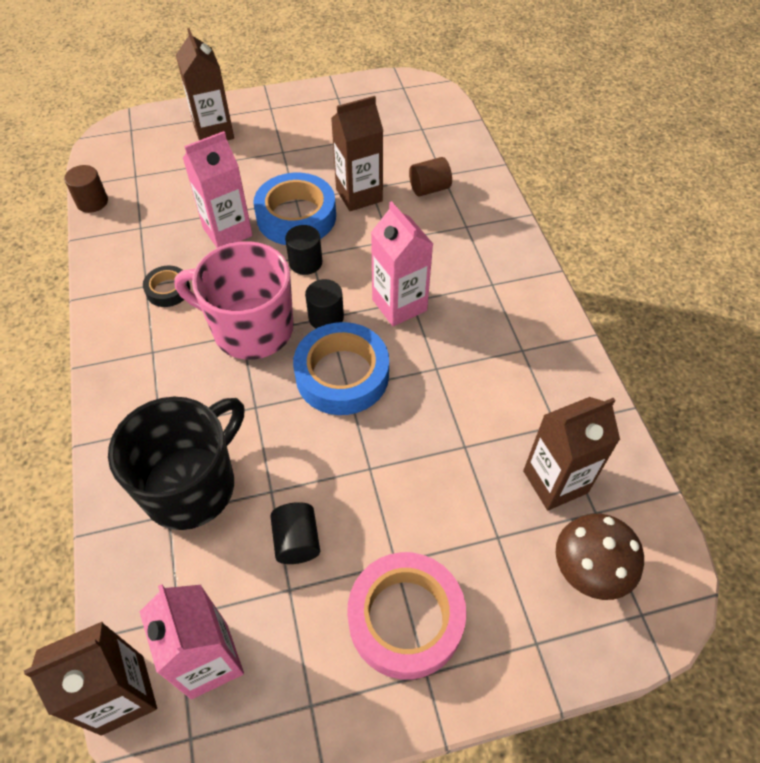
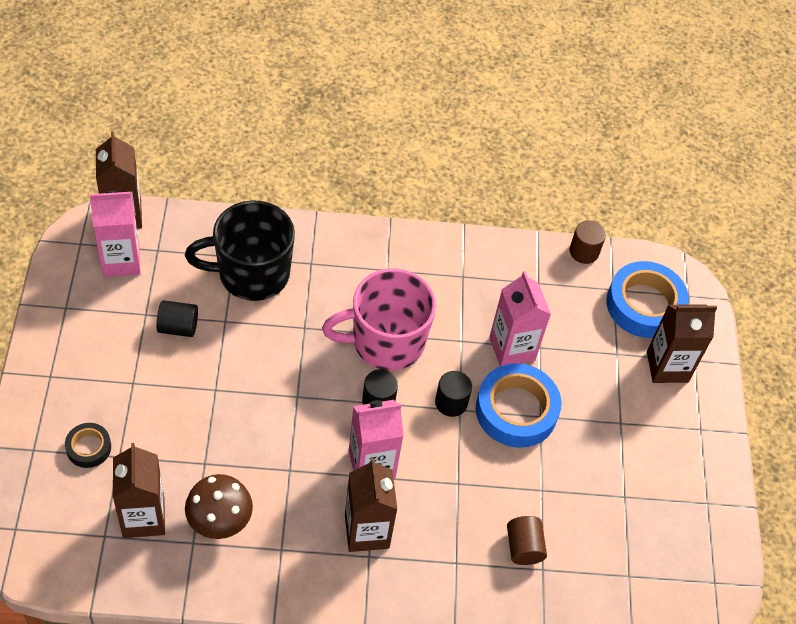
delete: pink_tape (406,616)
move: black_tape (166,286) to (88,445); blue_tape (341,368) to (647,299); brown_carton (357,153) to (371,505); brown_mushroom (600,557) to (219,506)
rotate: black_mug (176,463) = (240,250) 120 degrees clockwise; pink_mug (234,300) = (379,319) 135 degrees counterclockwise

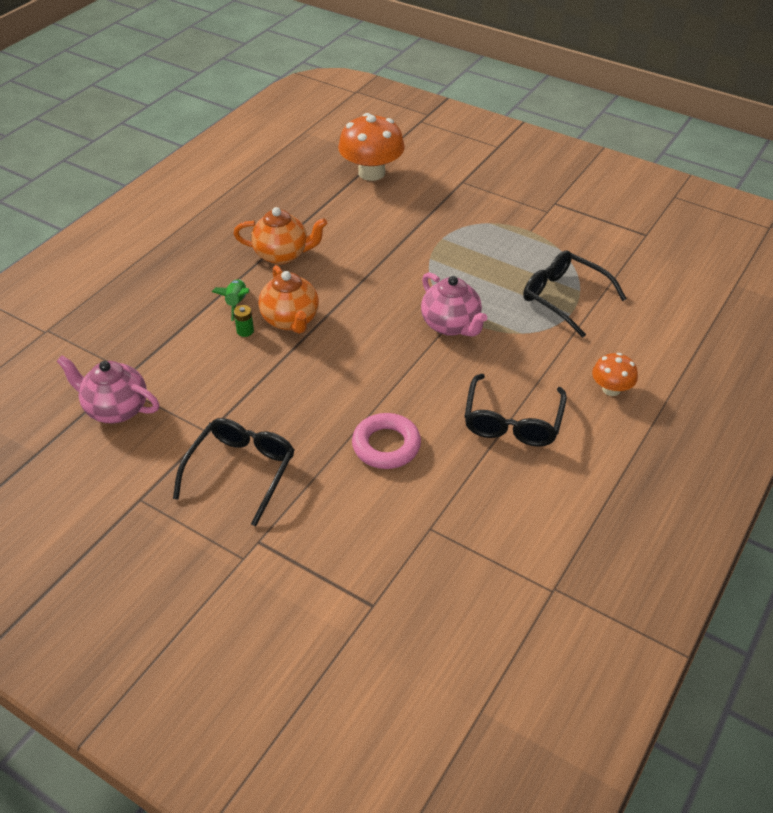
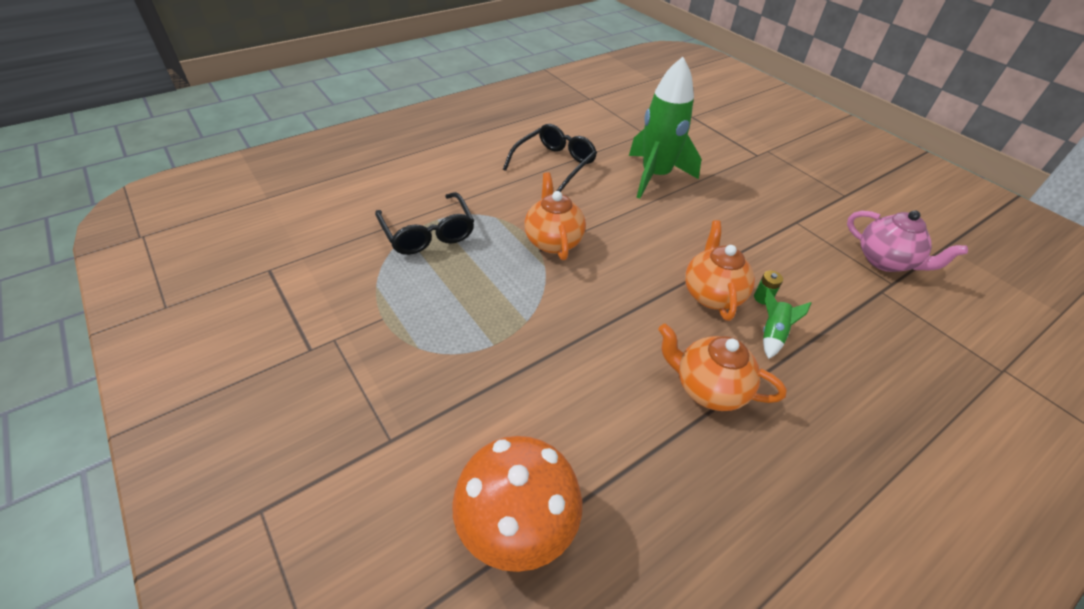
delete: black_glasses (233,472); orange_mushroom (615,374)
replace: pink_ring (386,441) to green_rocket (665,128)
recolor: pink_teapot (454,304) to orange_teapot (555,216)

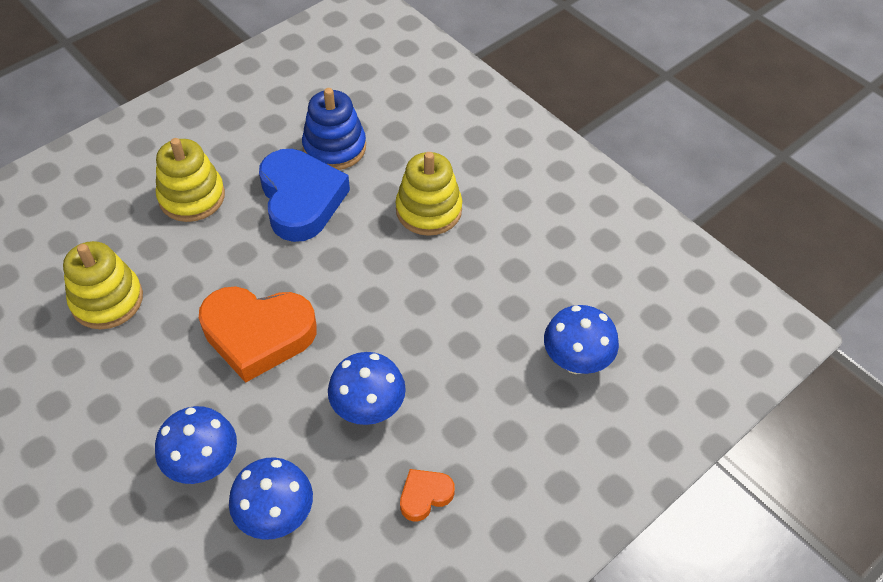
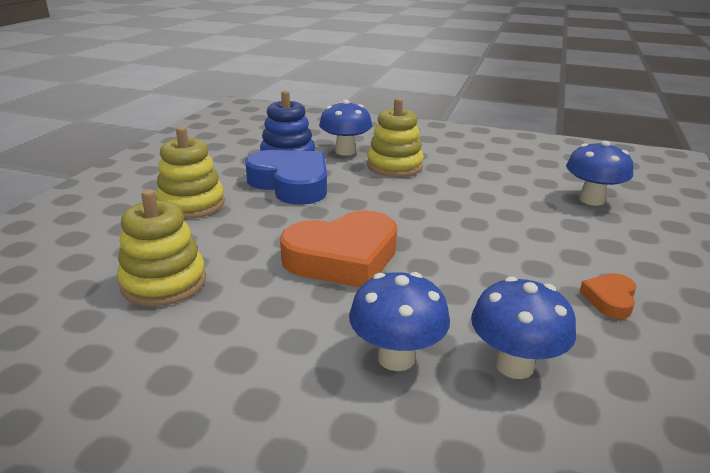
move: blue_mushroom (367,388) to (345,128)

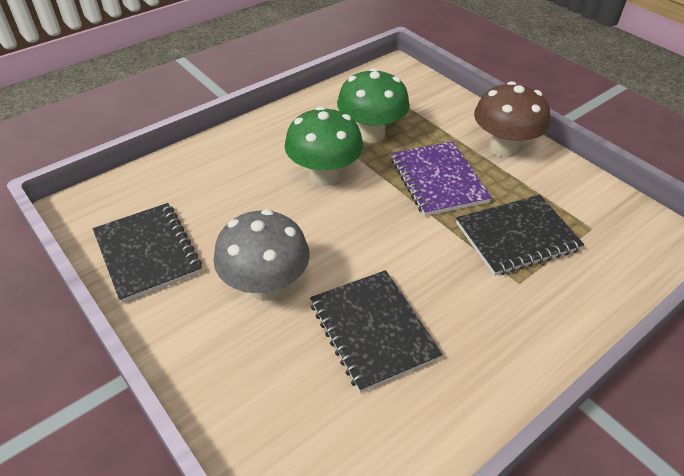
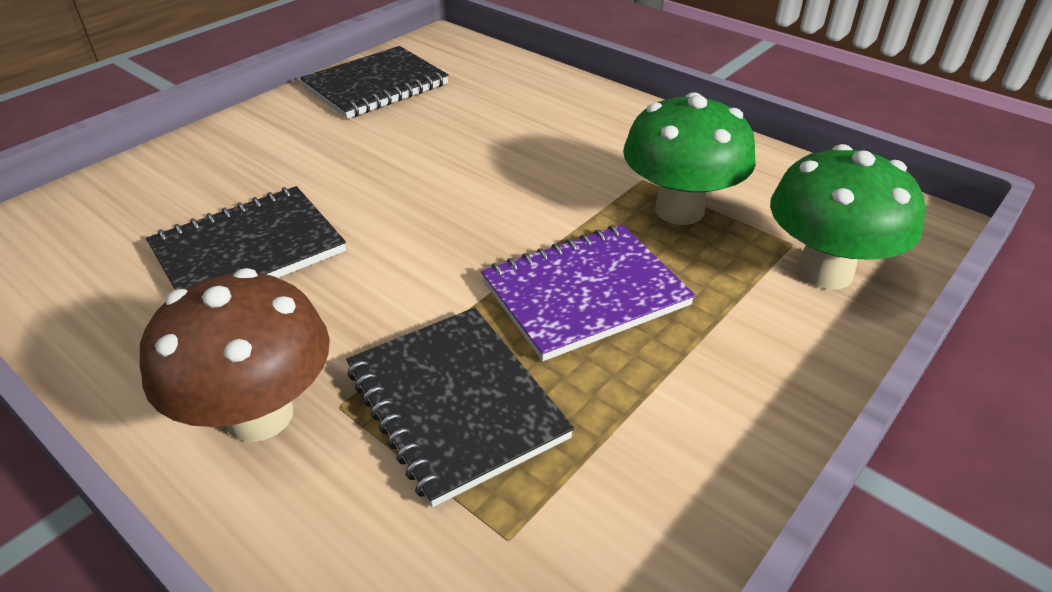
delete: grey_mushroom (261,255)
move: green_mushroom (323,146) to (847,216); brown_mushroom (512,119) to (235,355)

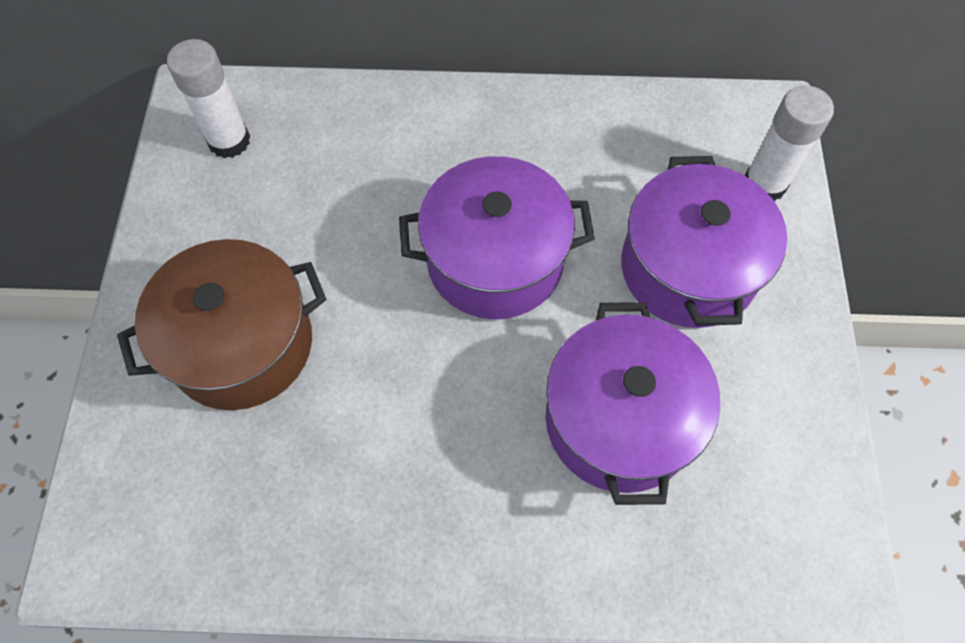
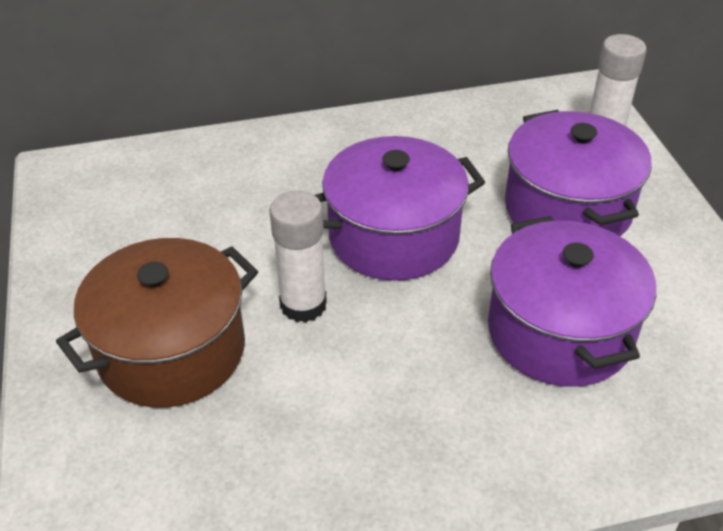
move: white_glue_stick (208,98) to (298,256)

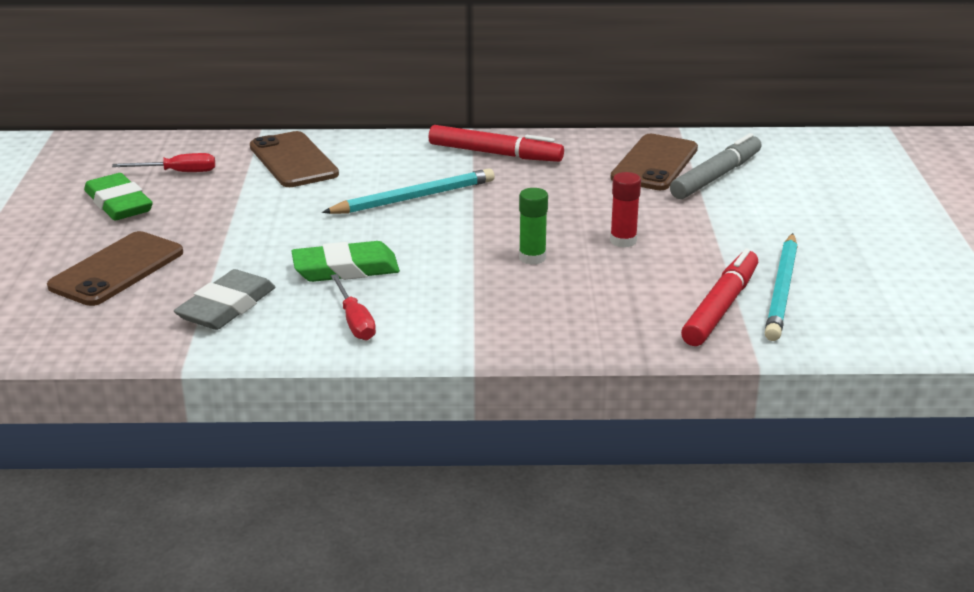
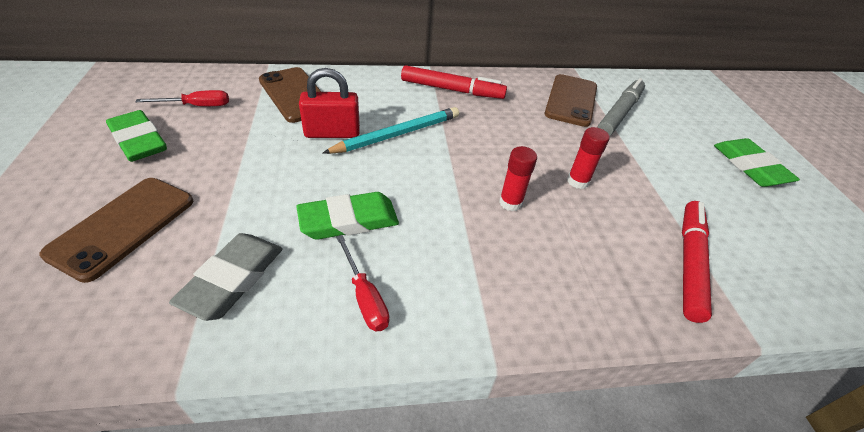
delete: turquoise_pencil (781,287)
insert: red_padlock (329,103); green_eraser (757,162)
recolor: green_glue_stick (533,226) to red_glue_stick (518,178)

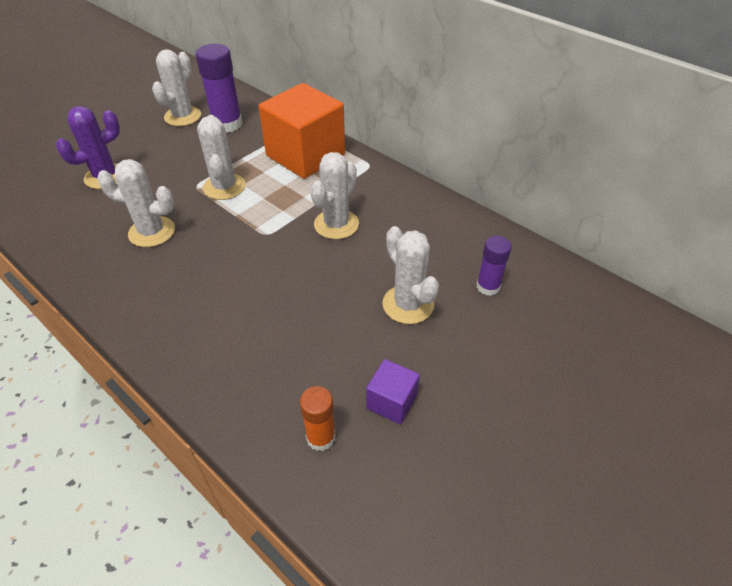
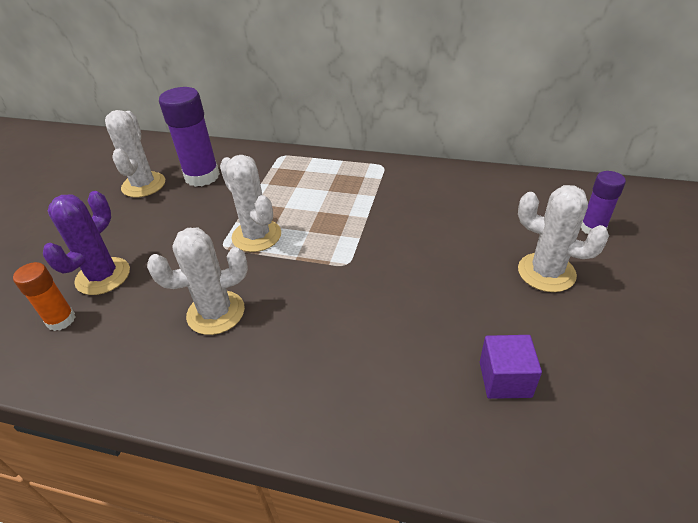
delete: orange_cube (301,131); white_cactus (334,195)
move: orange_glue_stick (317,418) to (44,296); purple_cube (393,391) to (511,367)

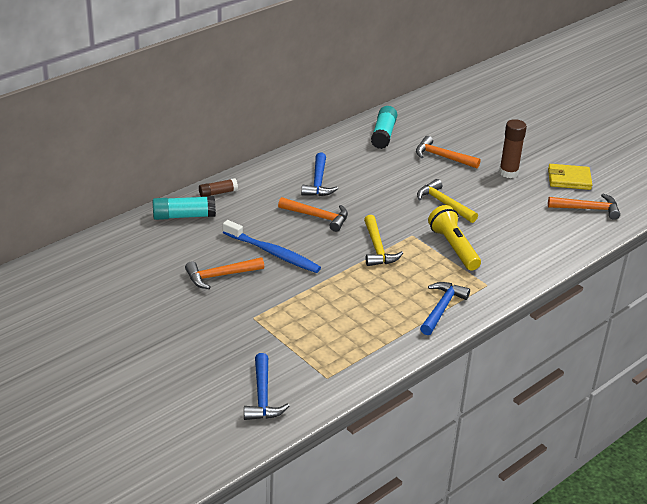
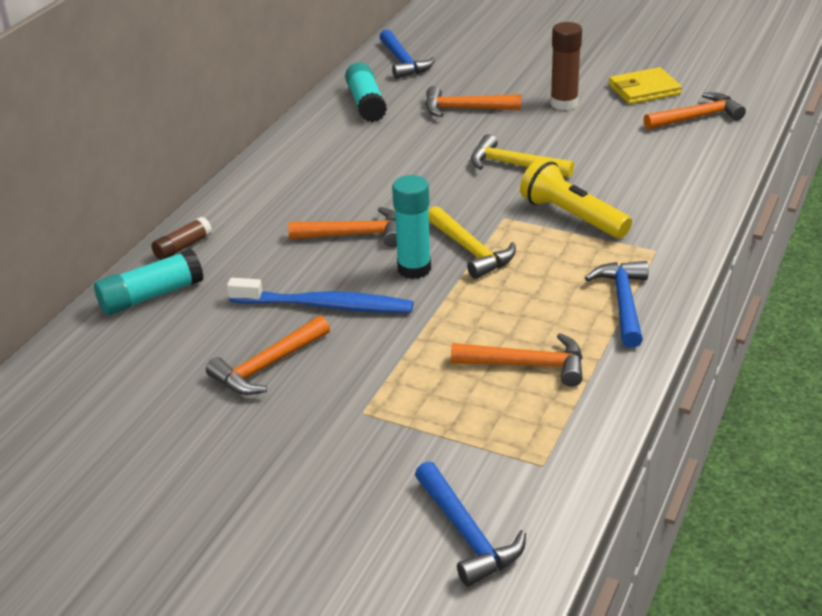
insert: turquoise_glue_stick (411,227); orange_hammer (517,360)
move: blue_hammer (319,174) to (408,54)

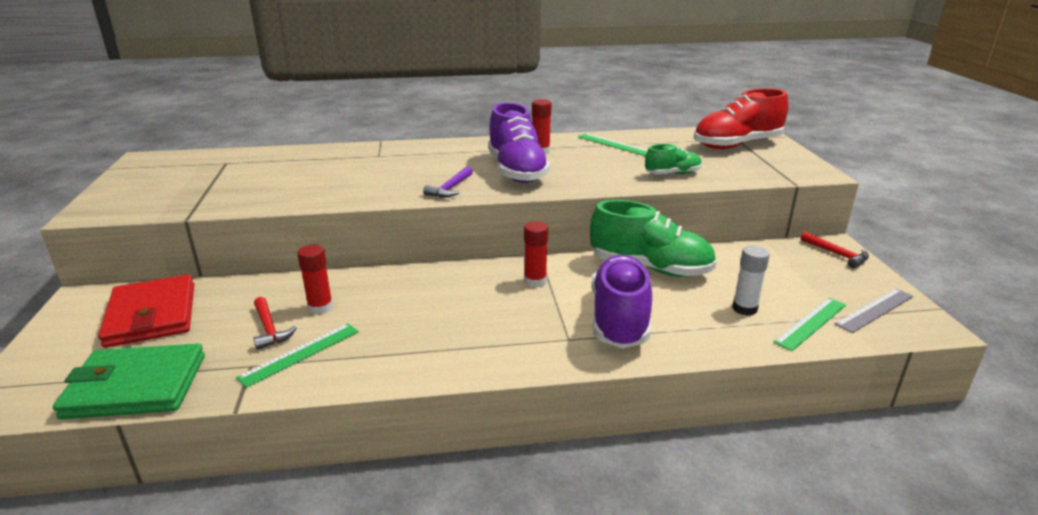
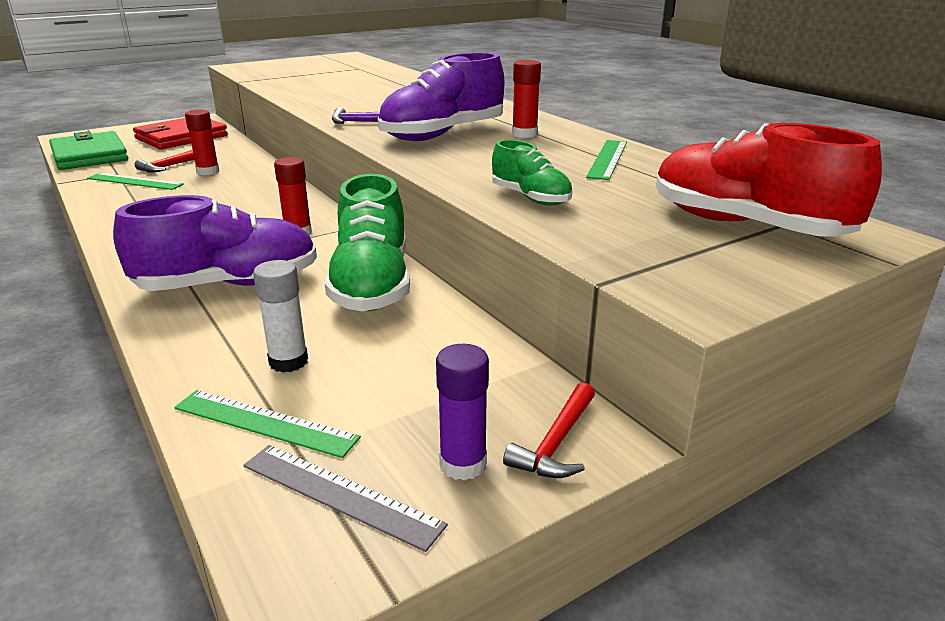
insert: purple_glue_stick (462,412)

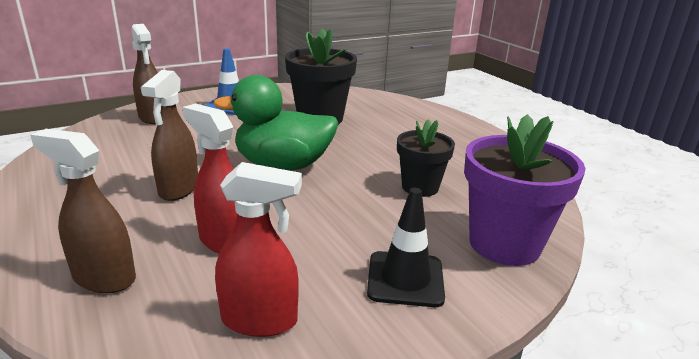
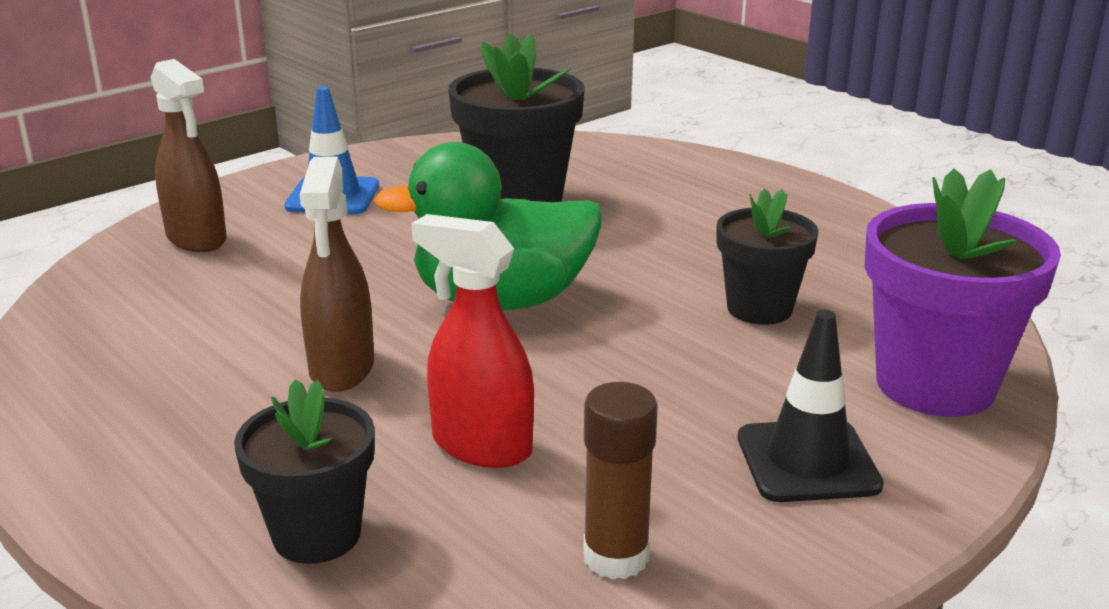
replace: brown_spray_bottle (83,211) to black_flower_pot (304,471); red_spray_bottle (258,249) to brown_glue_stick (620,481)

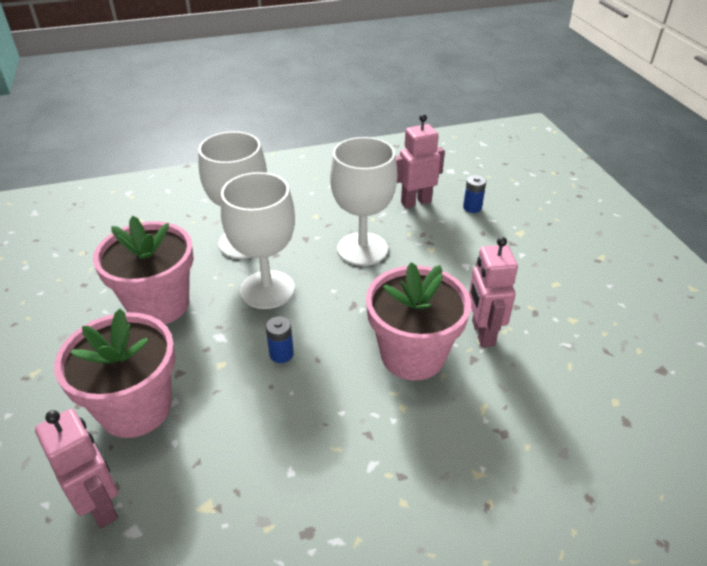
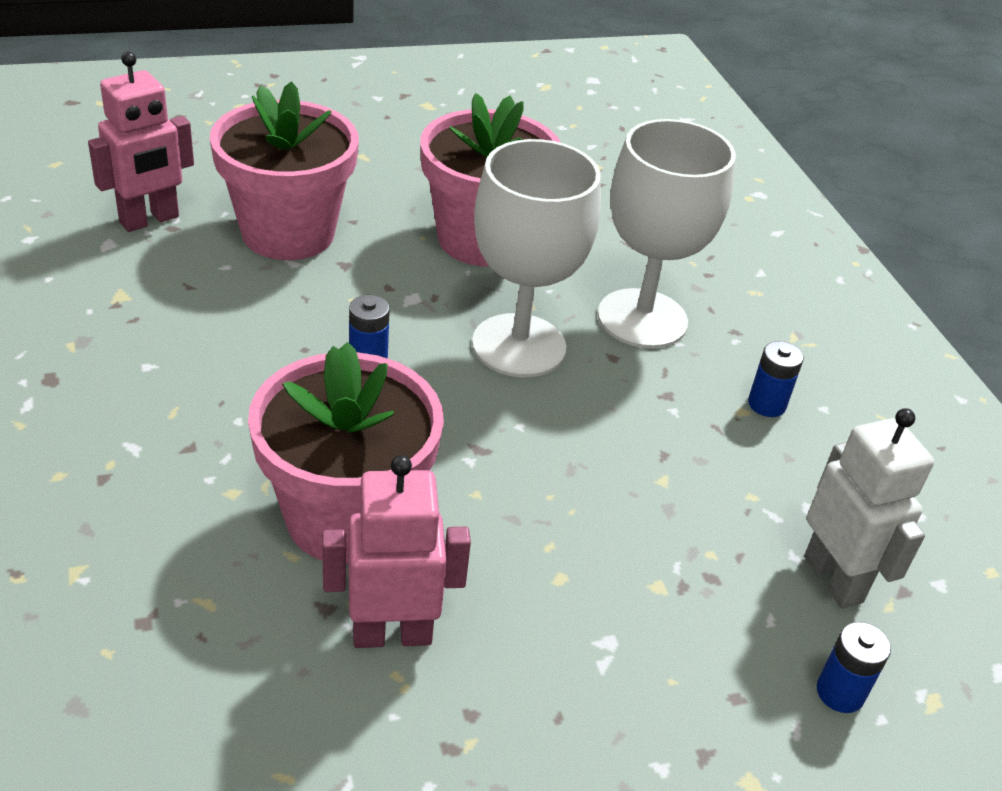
delete: white_goblet (364,201)
insert: blue_battery (776,379)
recolor: pink_robot (420,161) to white_robot (869,508)

